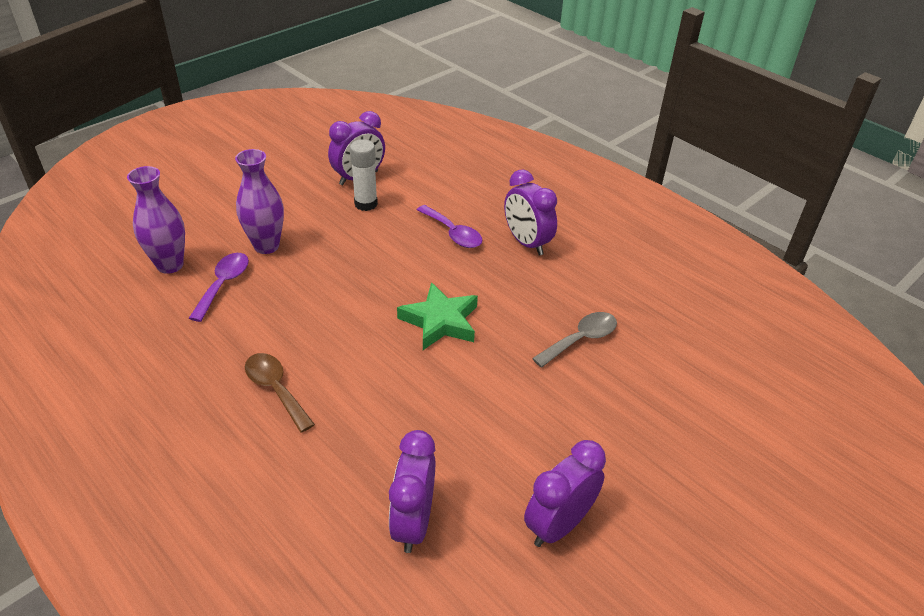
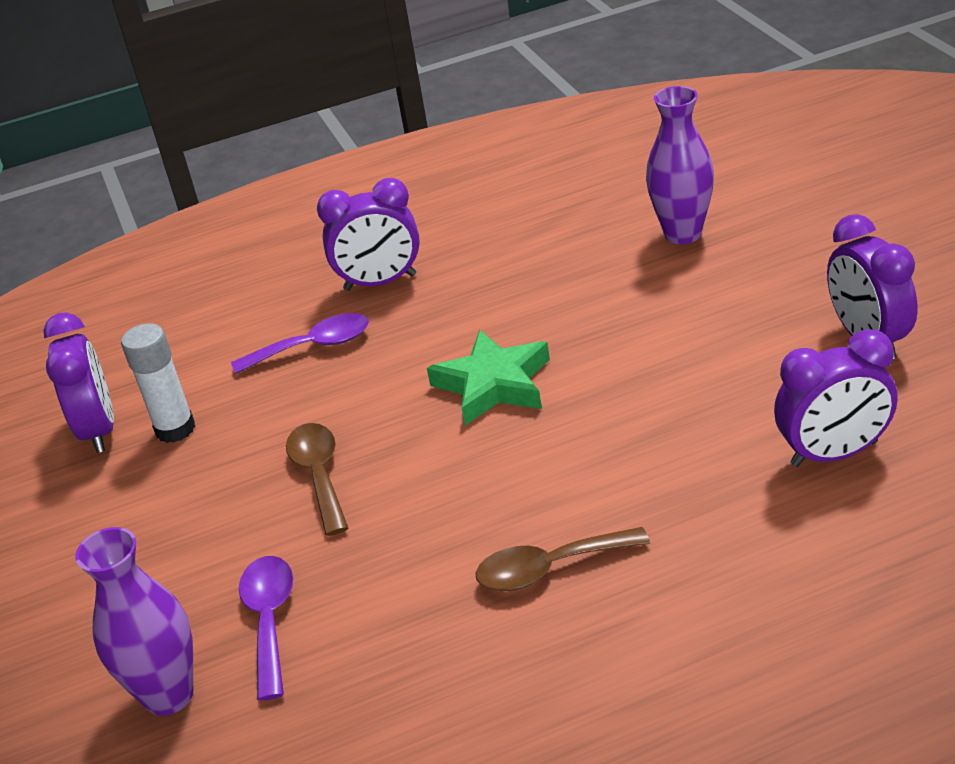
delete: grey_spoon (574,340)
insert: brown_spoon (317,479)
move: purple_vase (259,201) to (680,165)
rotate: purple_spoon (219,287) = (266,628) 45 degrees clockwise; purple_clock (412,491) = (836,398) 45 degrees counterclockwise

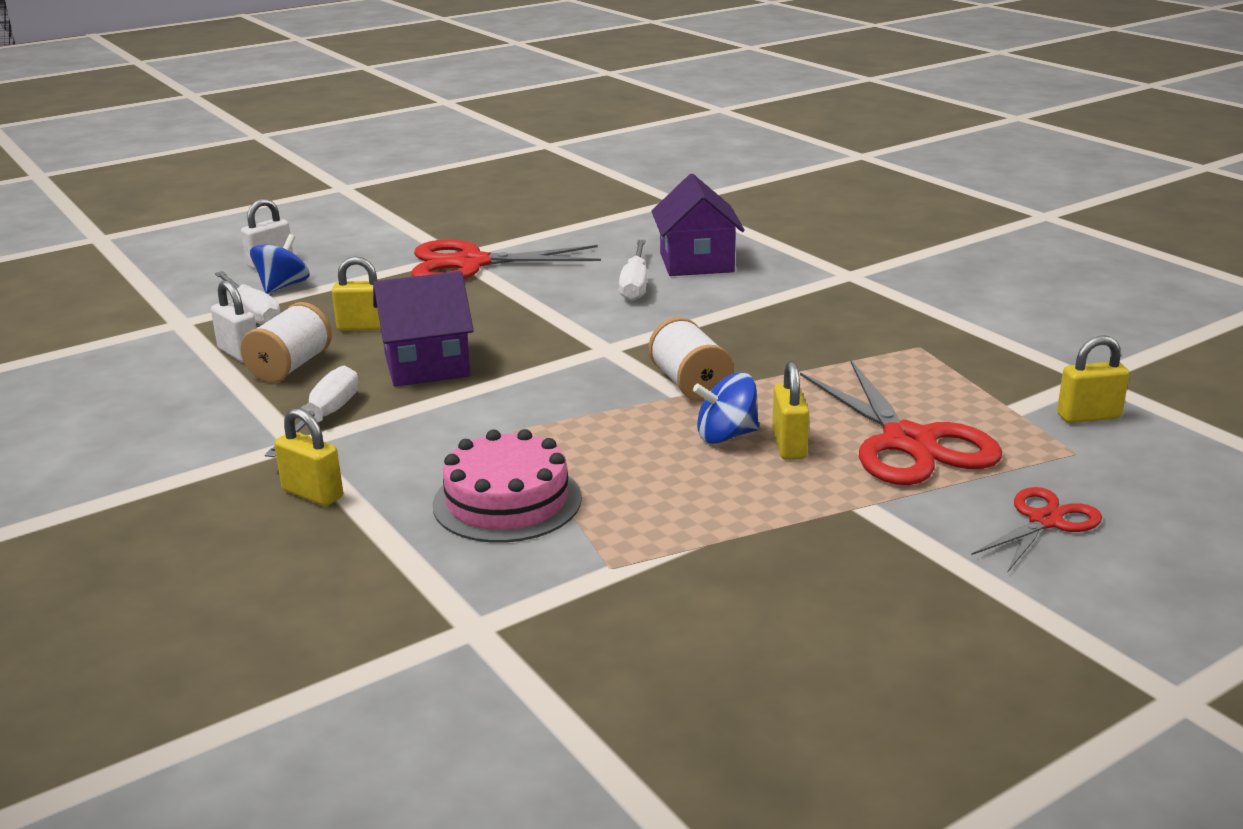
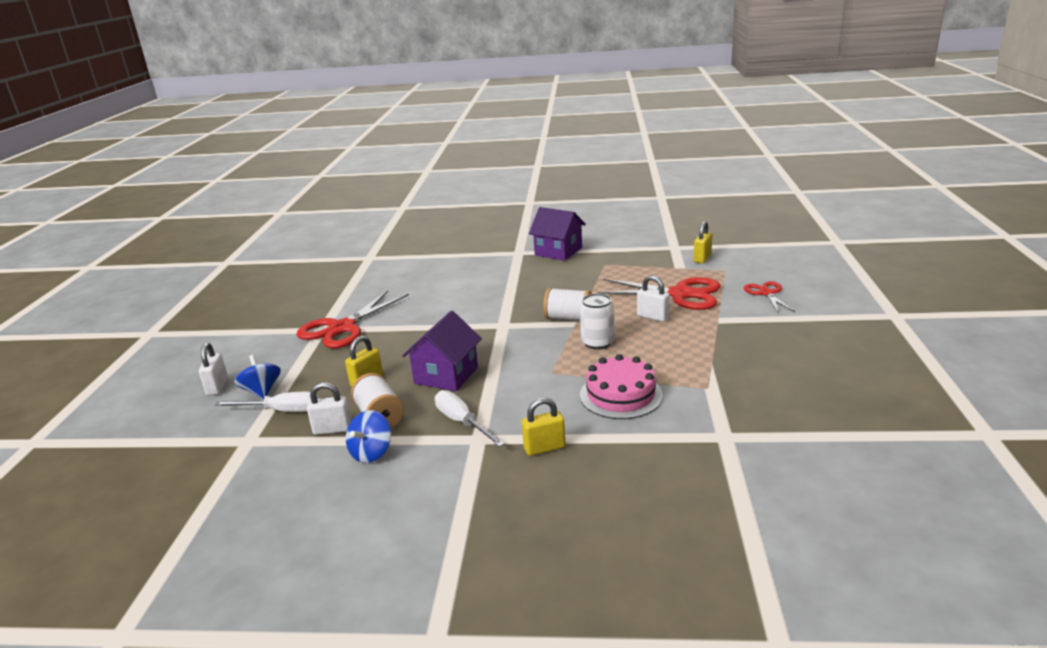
delete: white_screwdriver (633,270)
insert: white_can (597,321)
move: purple_house (698,225) to (557,234); blue_spinning_top (726,408) to (368,436)
recolor: yellow_padlock (790,410) to white_padlock (653,298)

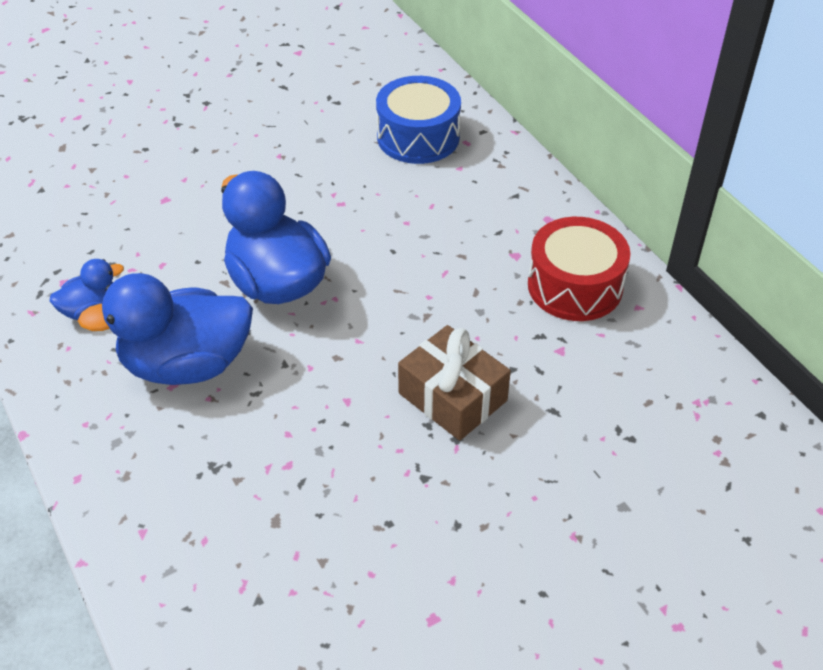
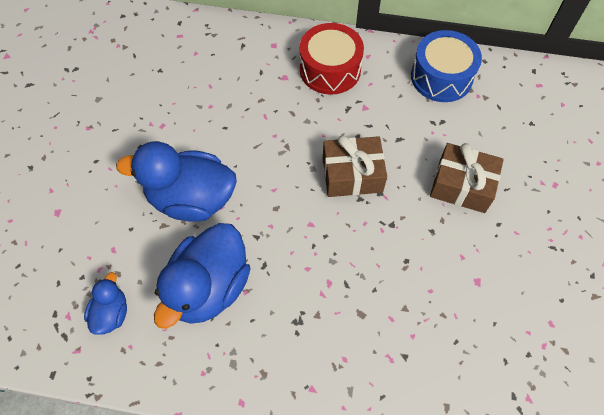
insert: brown_gift (467,178)
move: blue_drum (418,120) to (446,66)

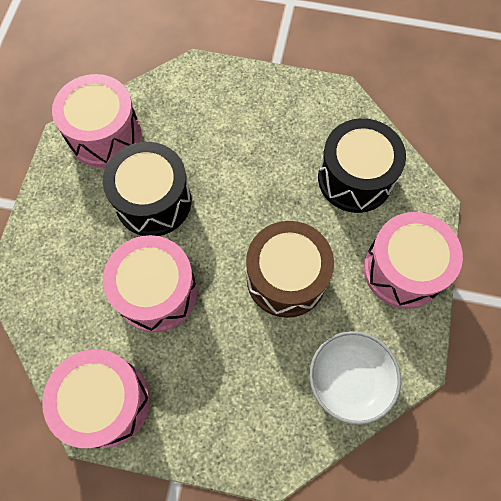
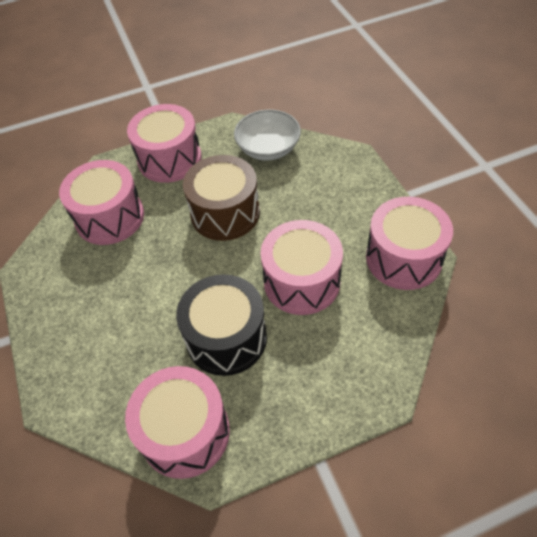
recolor: black_drum (362,165) to pink_drum (101,202)

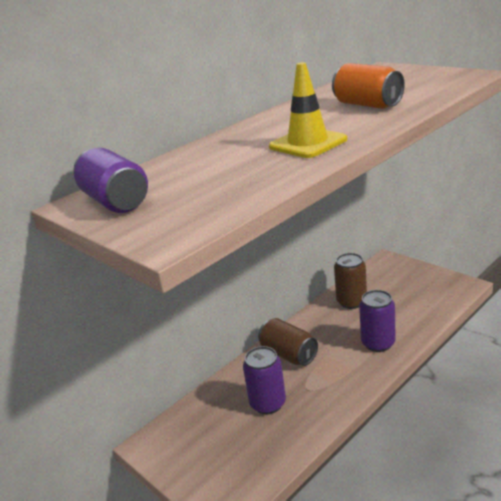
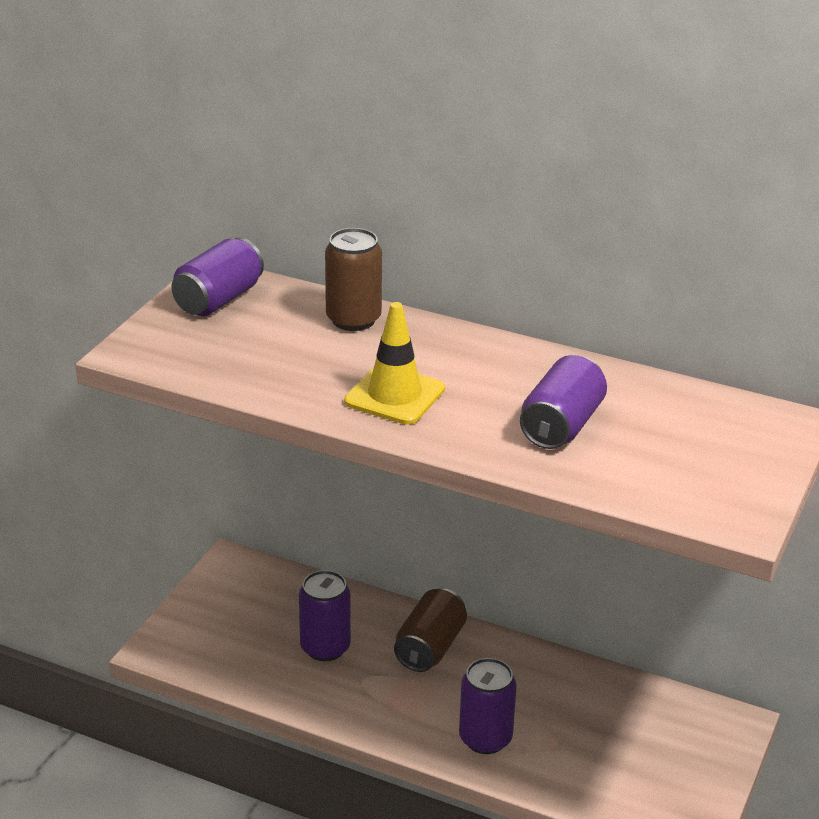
move: brown_can (350,281) to (353,279)
recolor: orange_can (368,86) to purple_can (563,402)

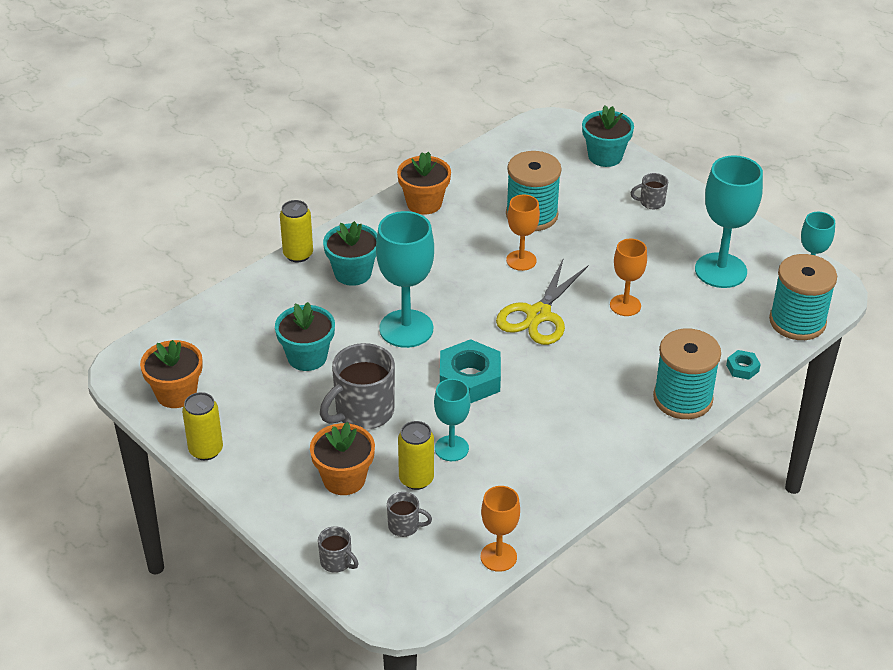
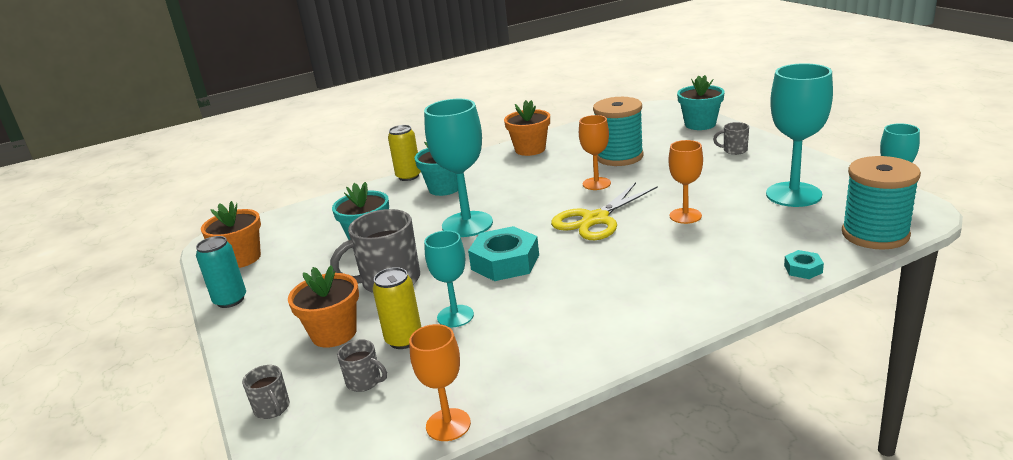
delete: turquoise_spool (687,373)
recolor: yellow_can (202,426) to turquoise_can (221,272)

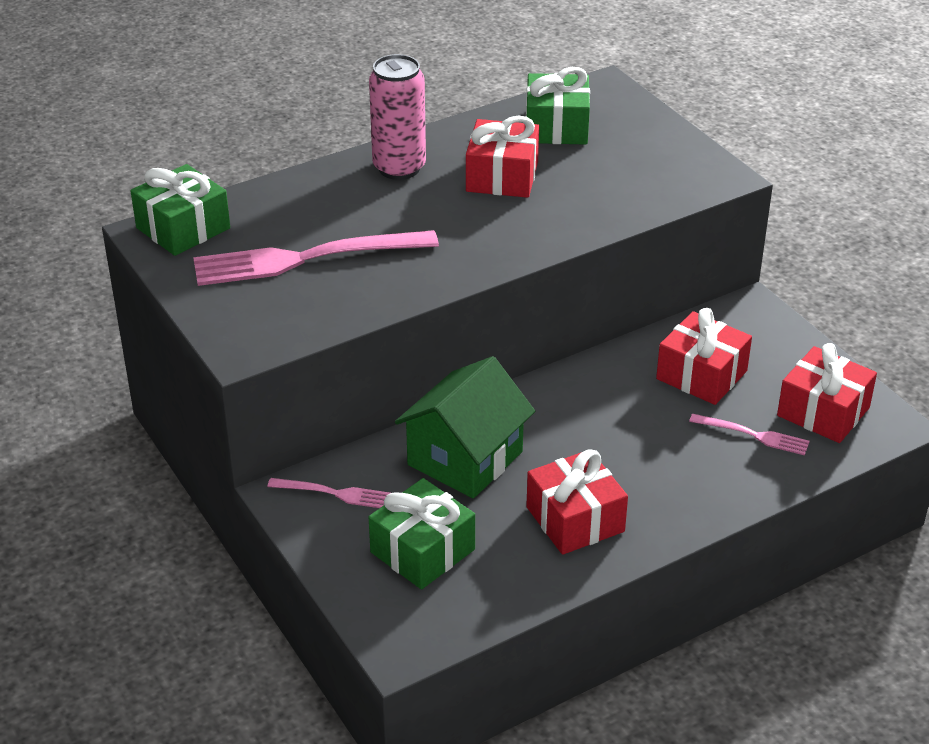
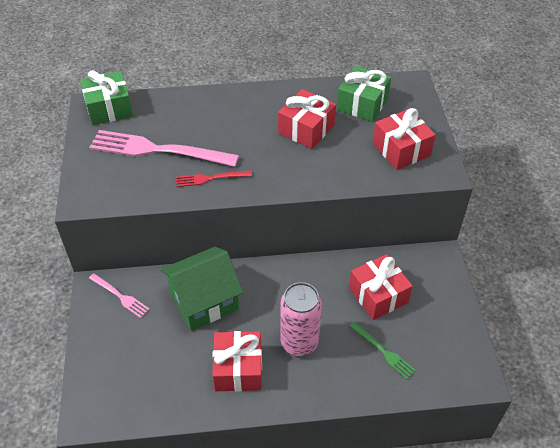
delete: green_gift (422,533)
insert: red_fork (214,178)
move: pink_can (397,117) to (301,319); red_gift (827,393) to (404,139)
recolor: pink_fork (749,435) to green_fork (382,351)

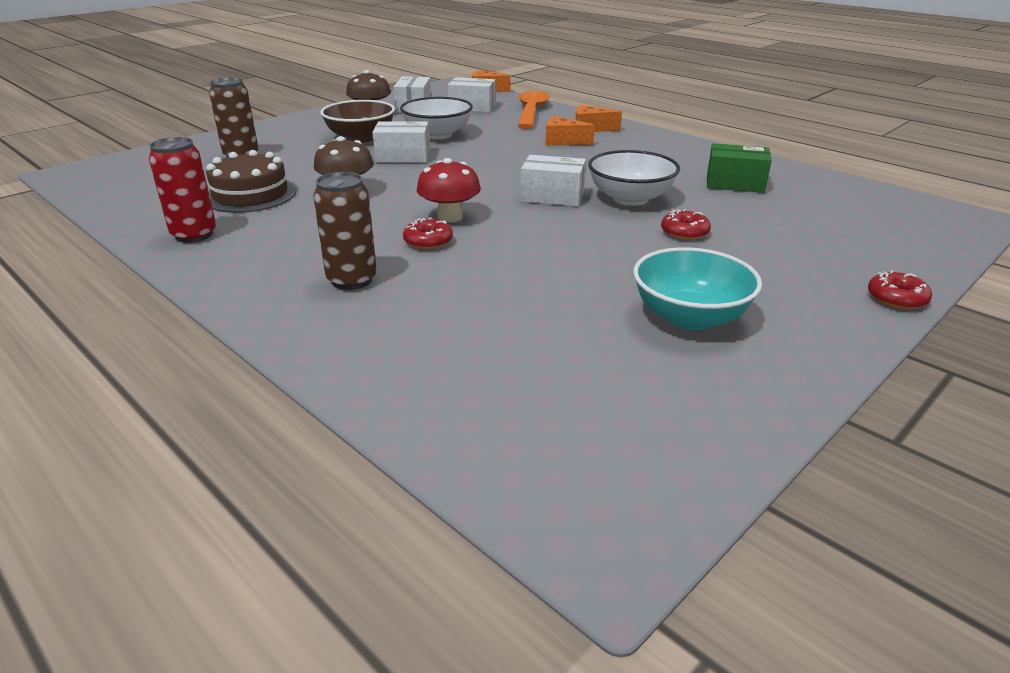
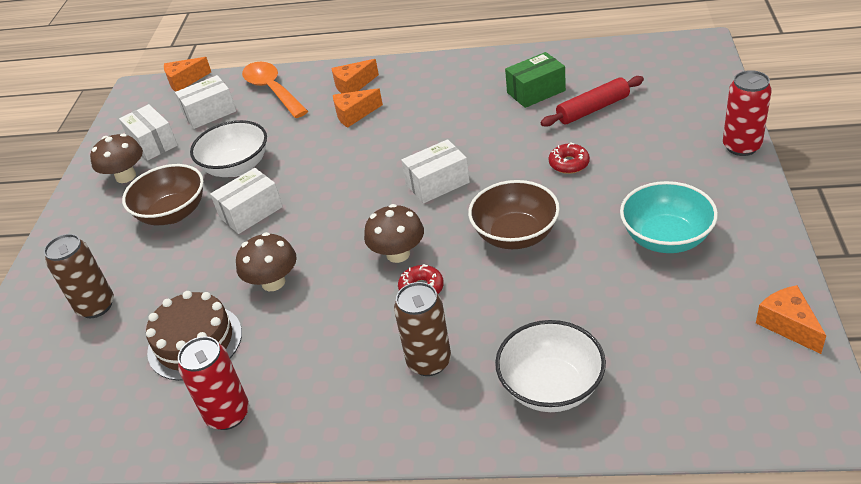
insert: brown_bowl (514,214); red_rolling_pin (592,101); orange_cheese (791,319)
move: white_bowl (634,178) to (550,366)
replace: red_donut (900,290) to red_can (747,113)
recolor: red_mushroom (449,190) to brown_mushroom (394,233)

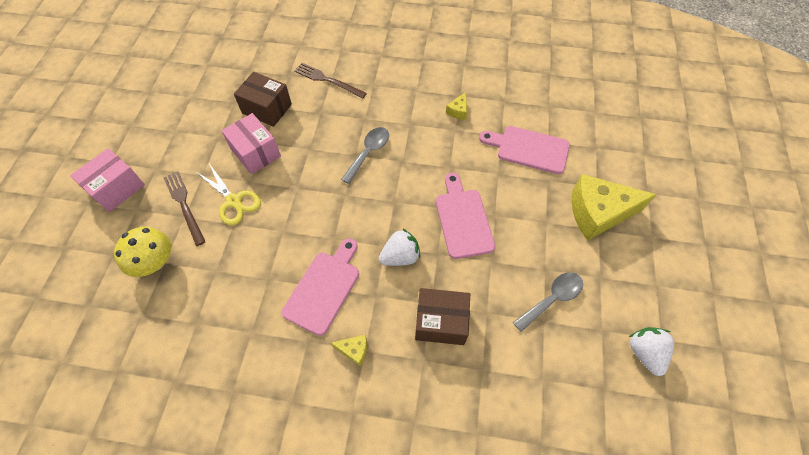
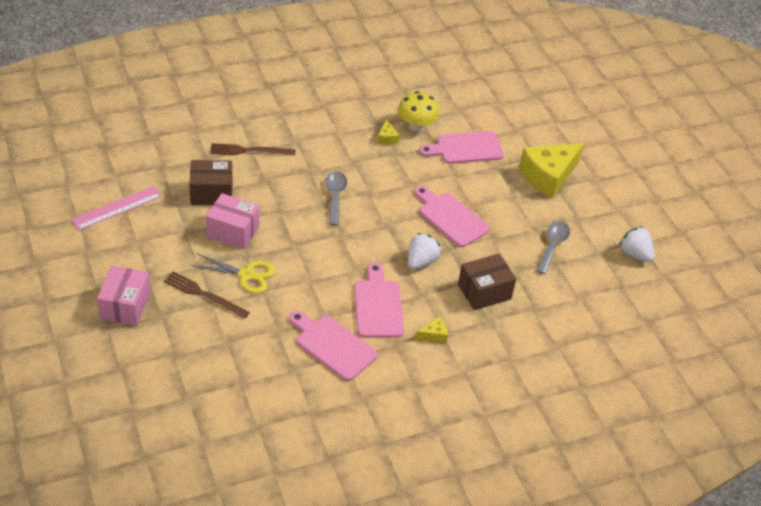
insert: pink_ruler (116,208); pink_cutting_board (333,346)
move: yellow_mushroom (142,252) to (418,111)

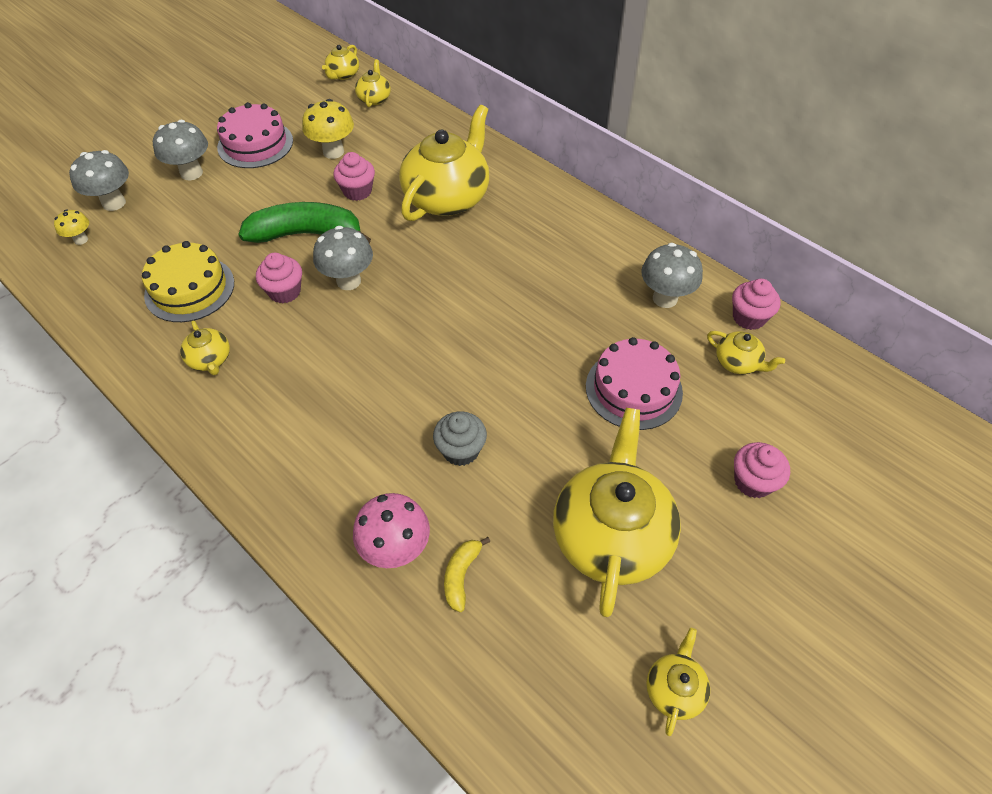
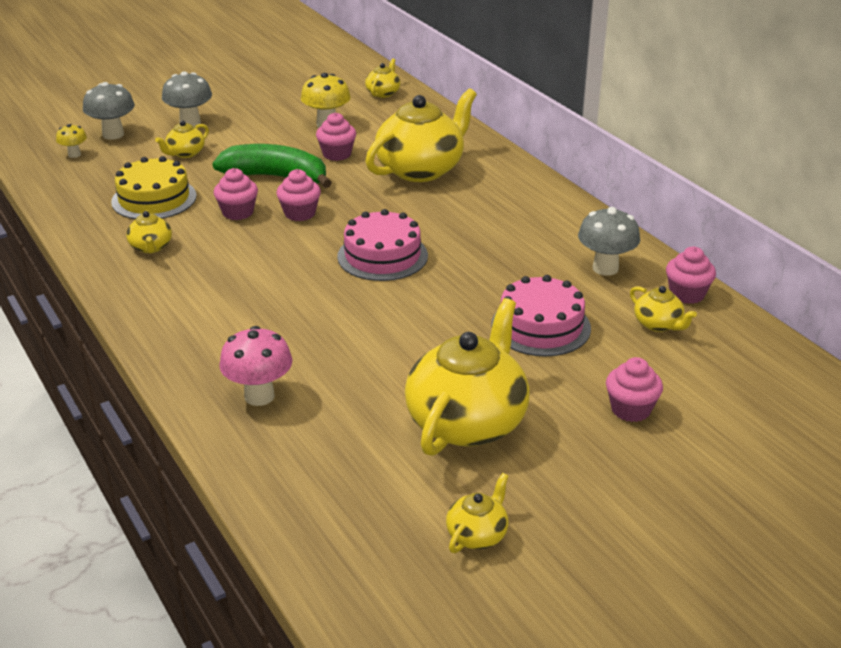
delete: grey_cupcake (460,438); yellow_banana (467,574)
move: pink_cake (255,135) to (382,245); yellow_teapot (340,62) to (182,139)
replace: grey_mushroom (343,258) to pink_cupcake (298,195)

